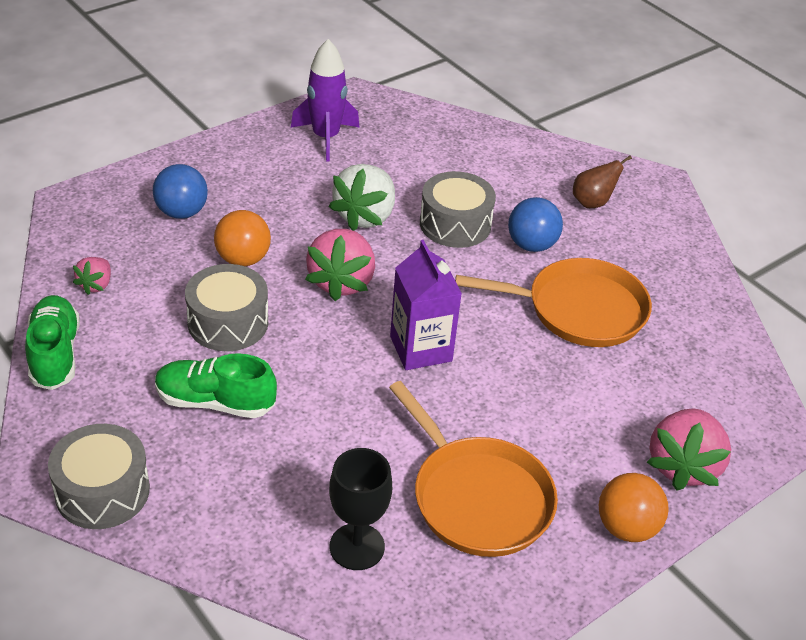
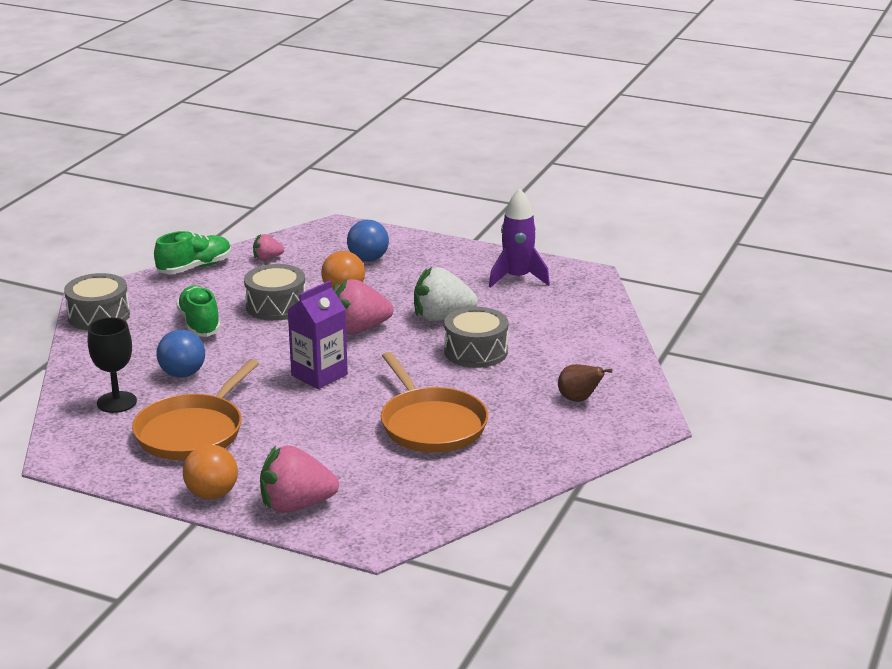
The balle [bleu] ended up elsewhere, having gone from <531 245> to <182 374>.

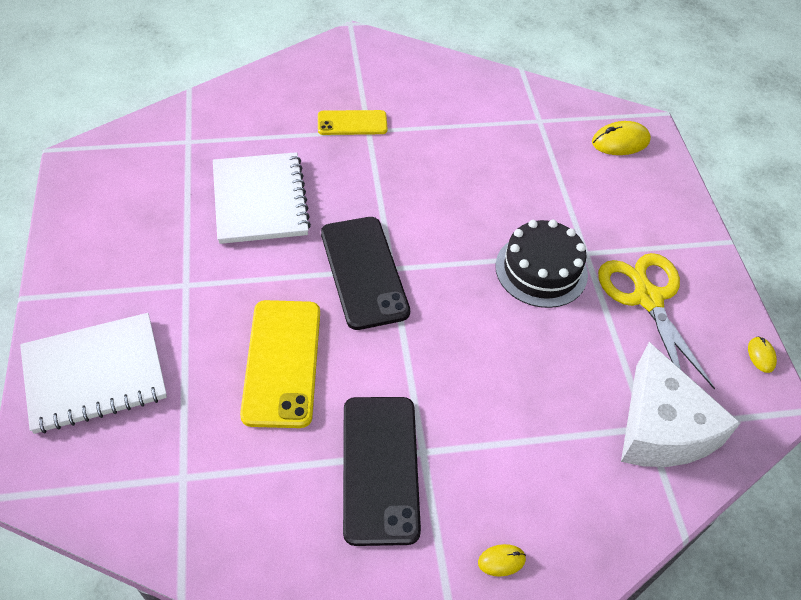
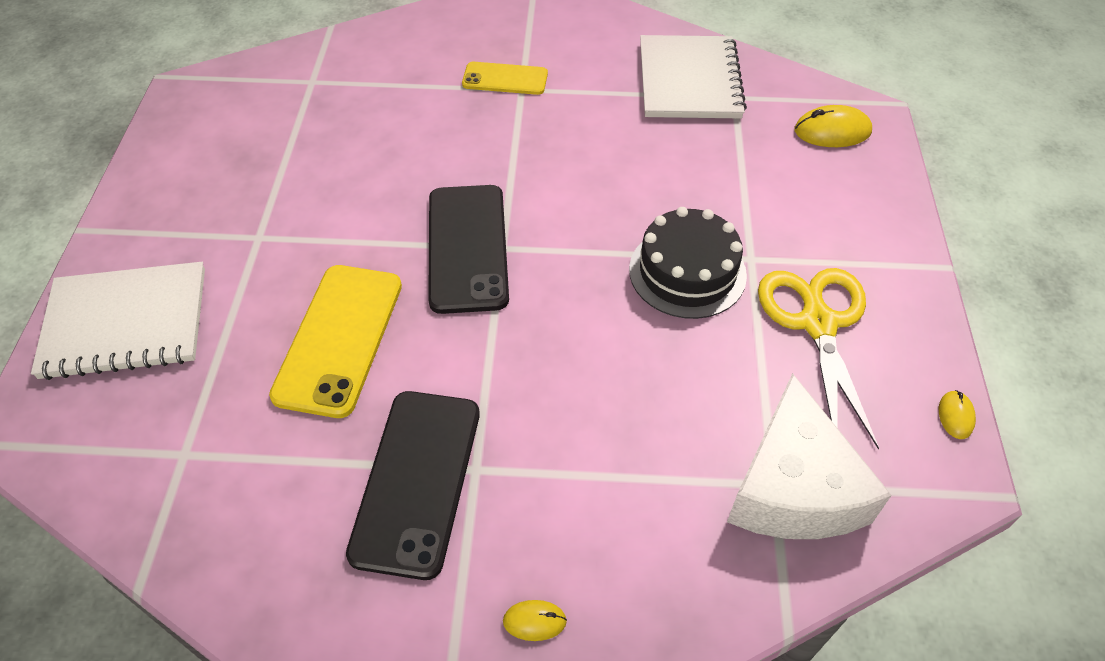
The carnet [blanc] ended up elsewhere, having gone from <260 200> to <689 80>.

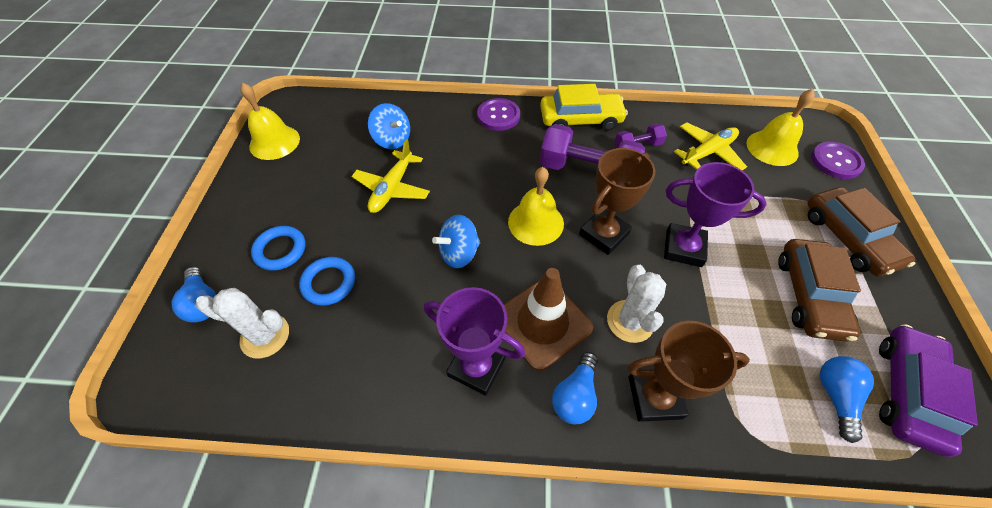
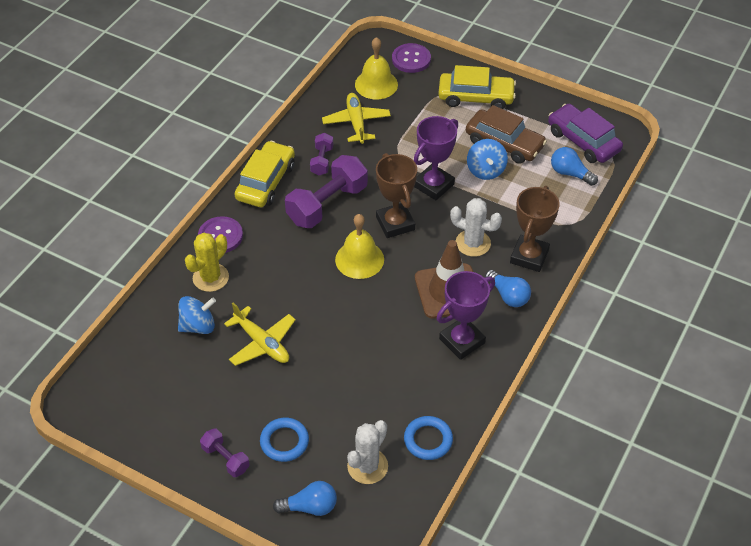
The second view lost the cloche [jaune] at <274 142>. What was the voiture [marron] at <848 238> turned into the voiture [jaune] at <476 97>. The toupie [bleu] ended up elsewhere, having gone from <459 253> to <485 170>. The anneau [bleu] ended up elsewhere, having gone from <329 283> to <428 440>. The second view gained the cactus [jaune] at <210 278>. The second view gained the haltère [violet] at <225 458>.

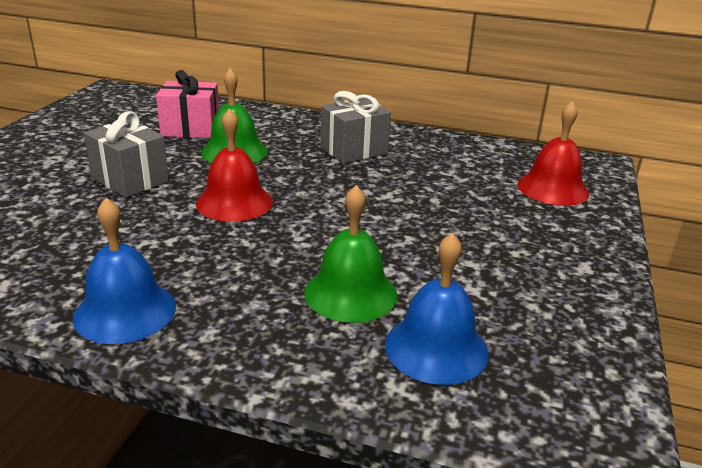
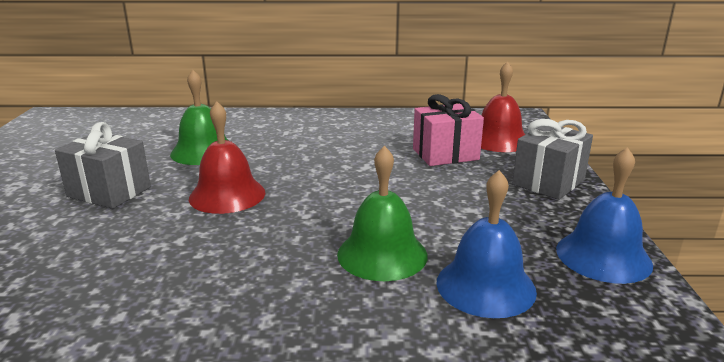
The cadeau [rose] ended up elsewhere, having gone from <191 129> to <445 154>. The cadeau [gris] ended up elsewhere, having gone from <354 150> to <548 182>. The cloche [bleu] ended up elsewhere, having gone from <125 311> to <603 256>.

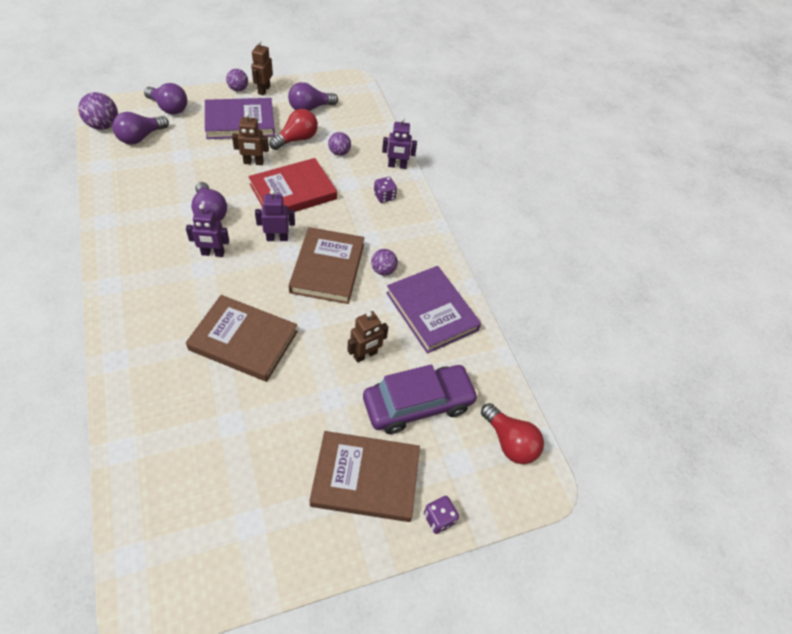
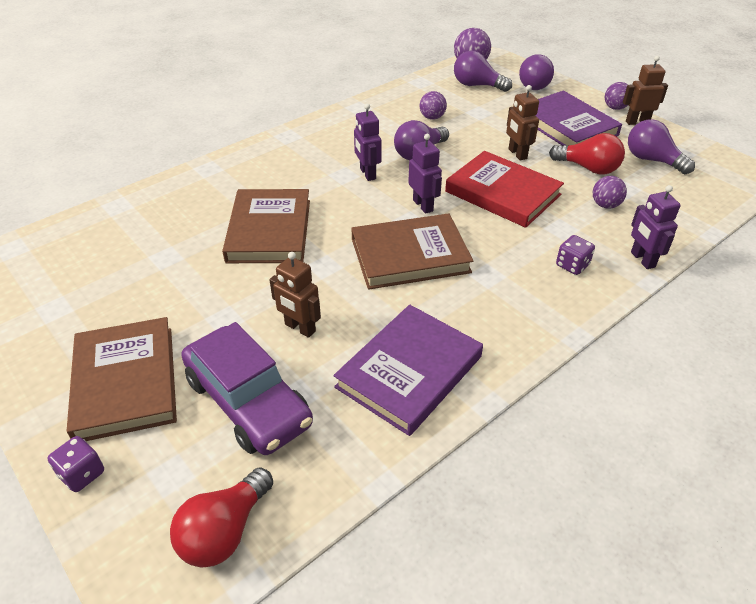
The balle [violet] ended up elsewhere, having gone from <383 270> to <432 117>.

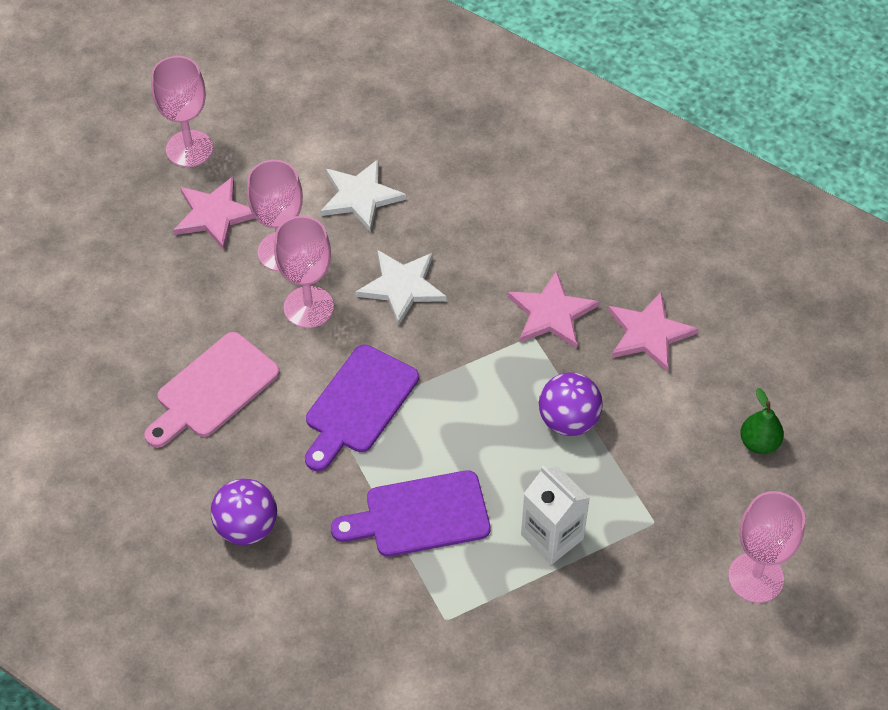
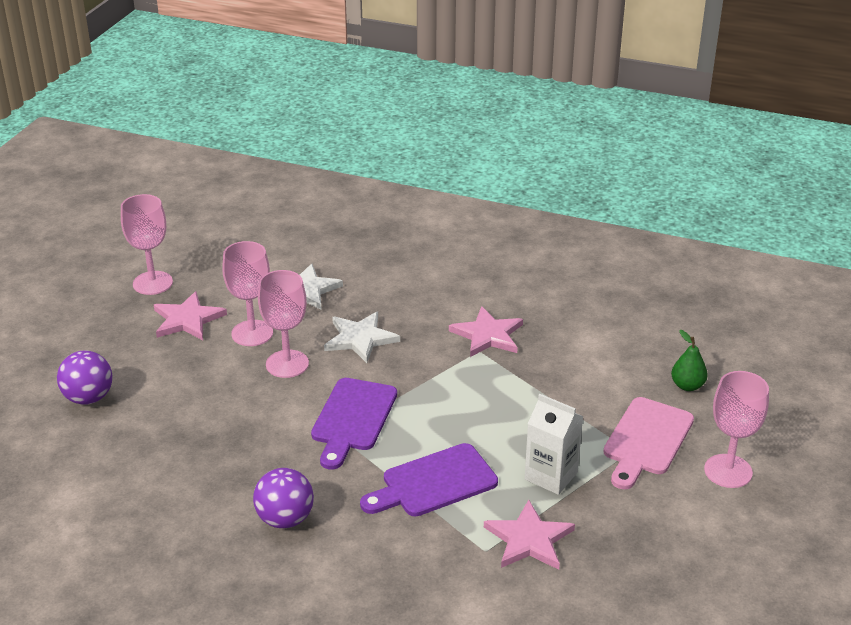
The étoile [rose] ended up elsewhere, having gone from <649 333> to <529 539>. The planche à découper [rose] ended up elsewhere, having gone from <213 390> to <646 440>. The balle [violet] ended up elsewhere, having gone from <568 420> to <88 398>.

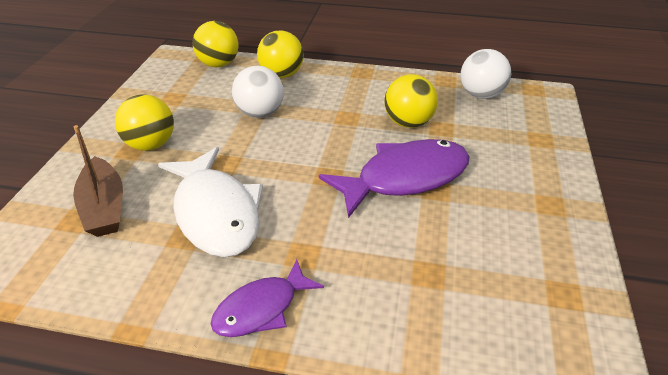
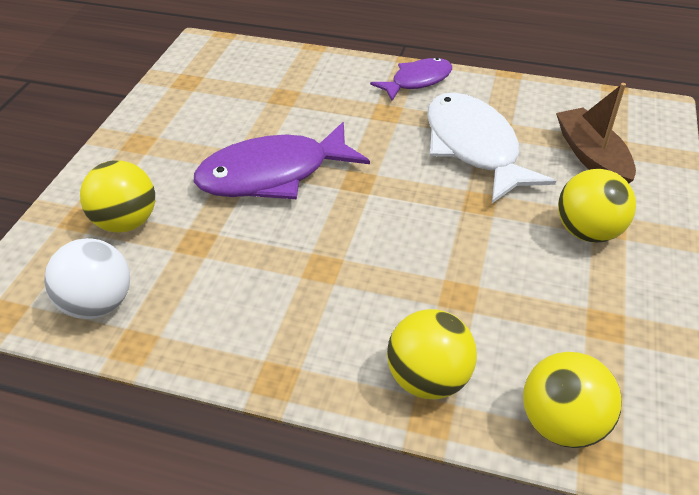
The second view lost the balle [blanc] at <260 113>. The balle [jaune] ended up elsewhere, having gone from <408 123> to <126 222>.

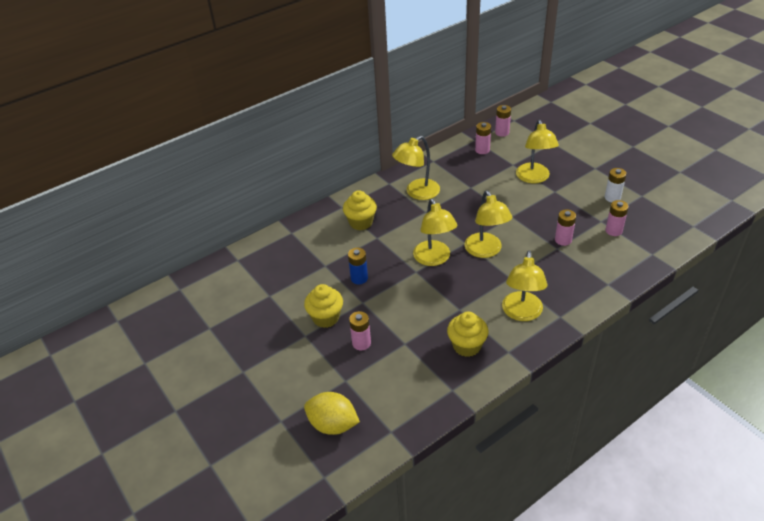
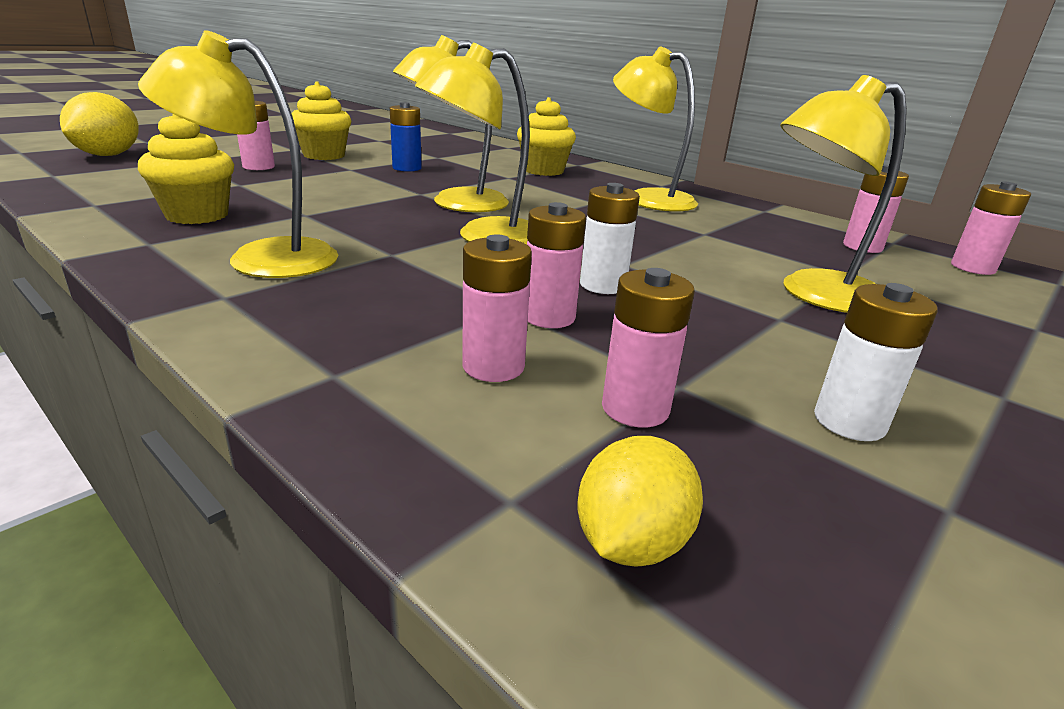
The second view gained the pile [blanc] at <603 285>. The second view gained the pile [rose] at <493 366>. The second view gained the citron [jaune] at <631 542>.

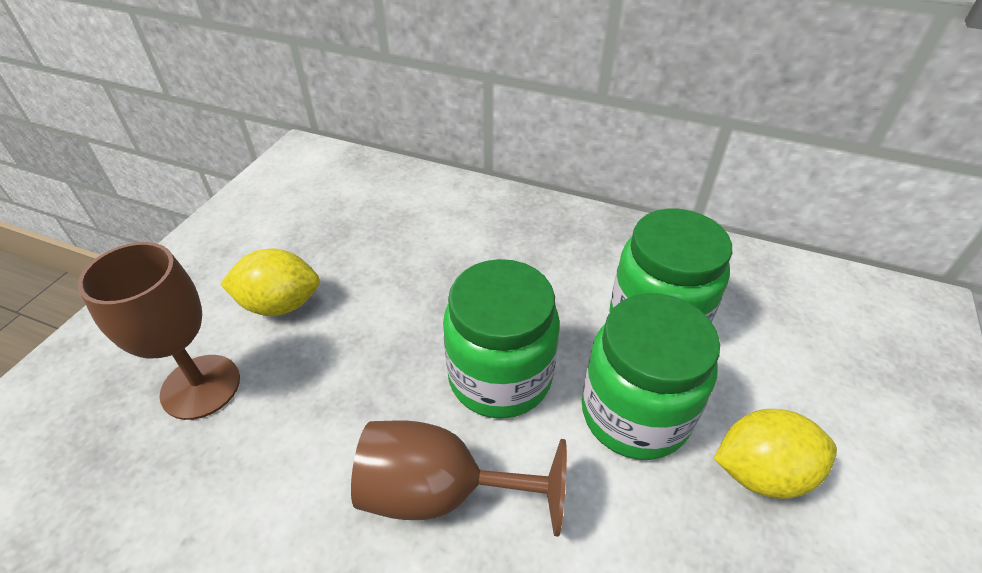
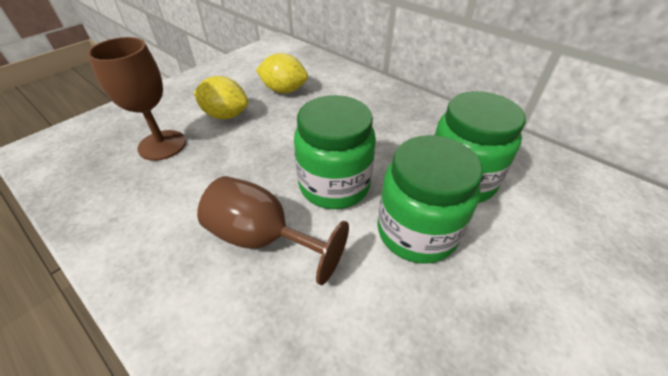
The citron [jaune] ended up elsewhere, having gone from <761 472> to <284 90>.

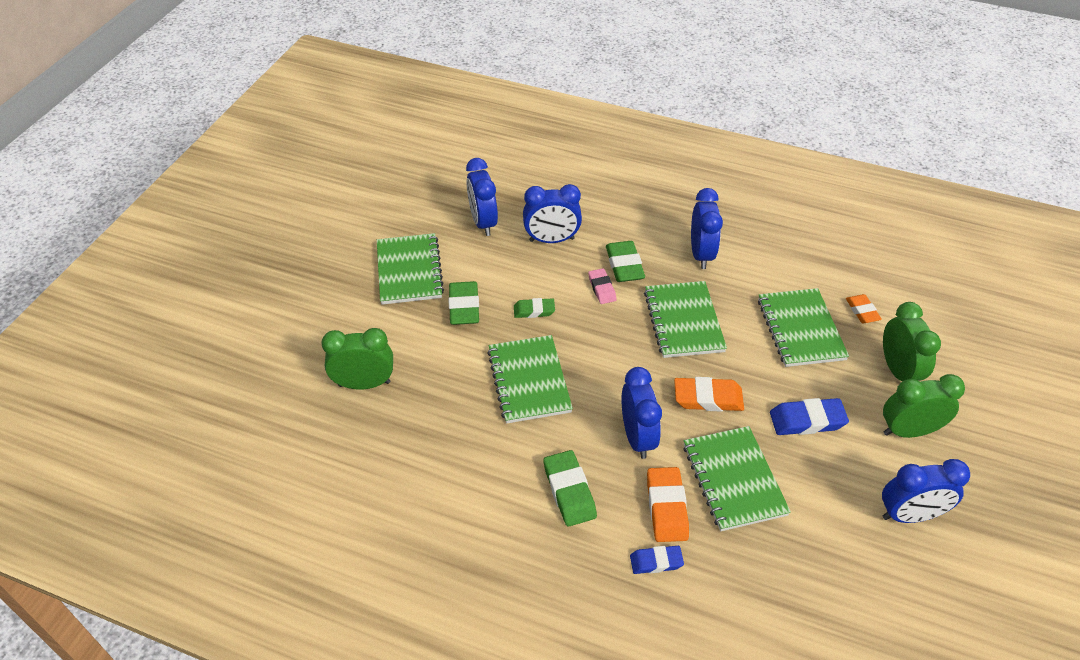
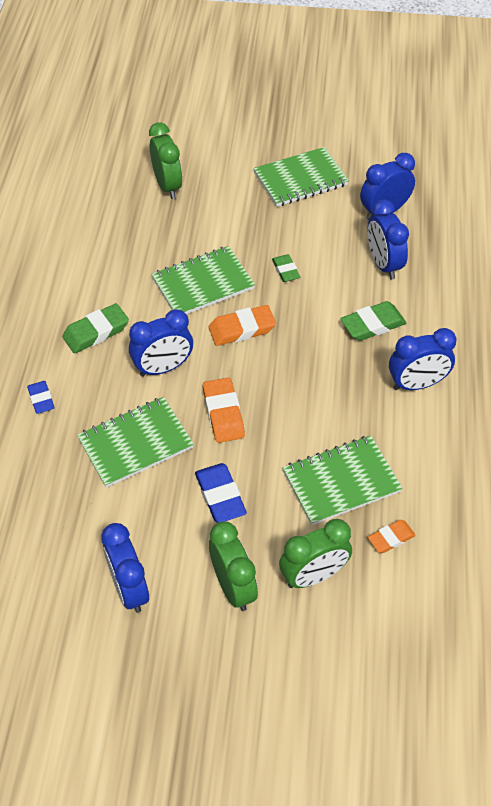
The second view lost the gomme [rose] at <602 288>. The second view lost the gomme [vert] at <464 307>. The second view lost the carnet [vert] at <683 321>. The gomme [orange] ended up elsewhere, having gone from <666 507> to <242 329>.

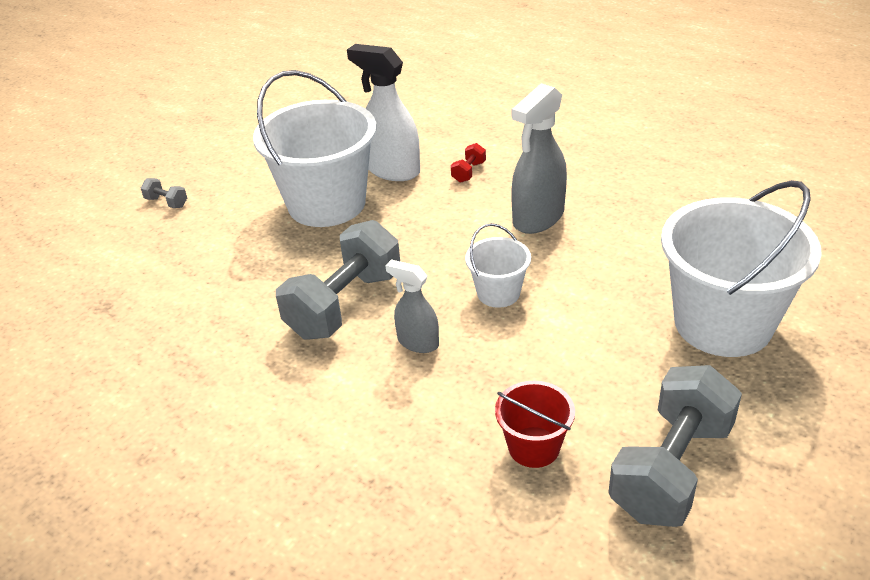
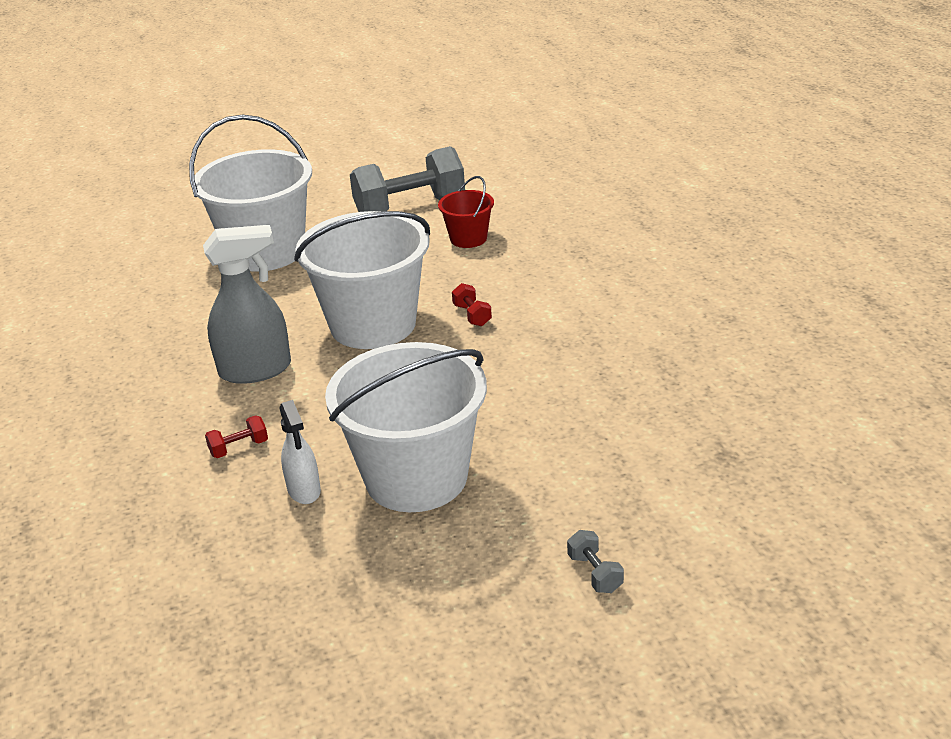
The size of the vaporisateur [blanc] at <392 170> changed by a factor of 0.59. The second view lost the haltère [gris] at <345 304>. The size of the seau [blanc] at <498 293> changed by a factor of 2.10. Where the vaporisateur [gris] stood at <417 342>, the haltère [rouge] came to stand at <472 315>.

